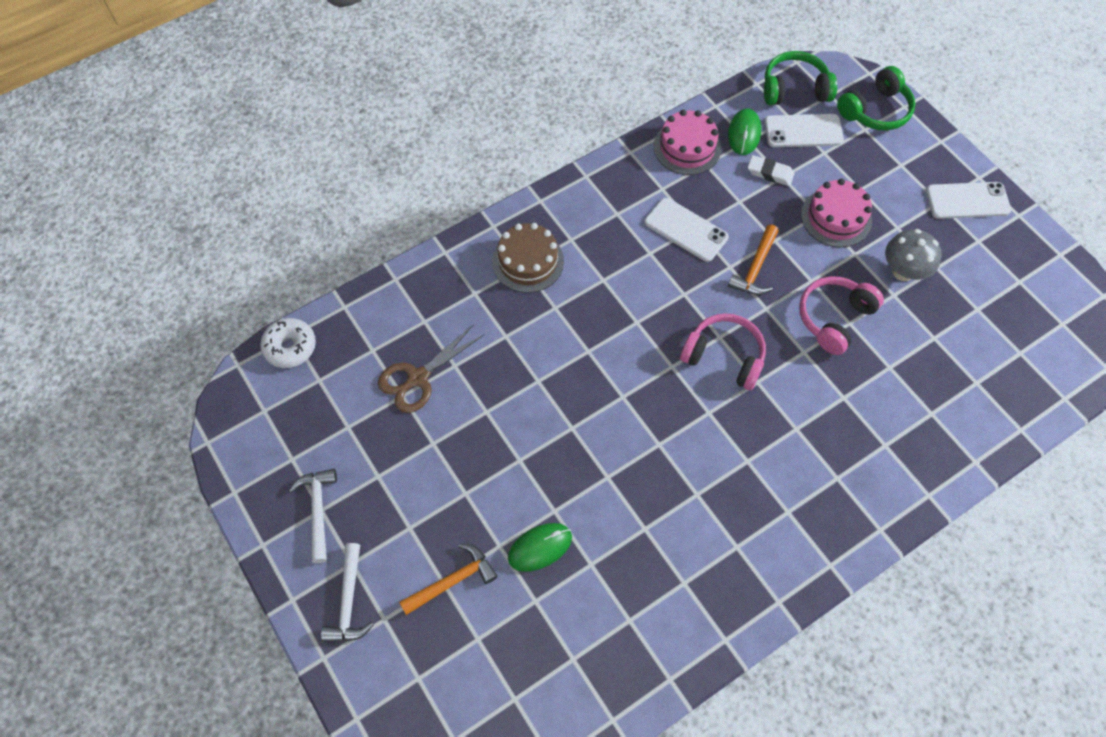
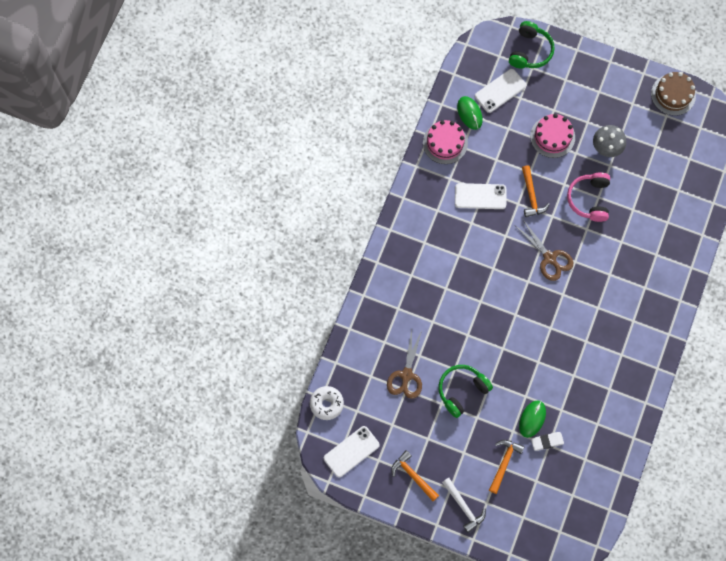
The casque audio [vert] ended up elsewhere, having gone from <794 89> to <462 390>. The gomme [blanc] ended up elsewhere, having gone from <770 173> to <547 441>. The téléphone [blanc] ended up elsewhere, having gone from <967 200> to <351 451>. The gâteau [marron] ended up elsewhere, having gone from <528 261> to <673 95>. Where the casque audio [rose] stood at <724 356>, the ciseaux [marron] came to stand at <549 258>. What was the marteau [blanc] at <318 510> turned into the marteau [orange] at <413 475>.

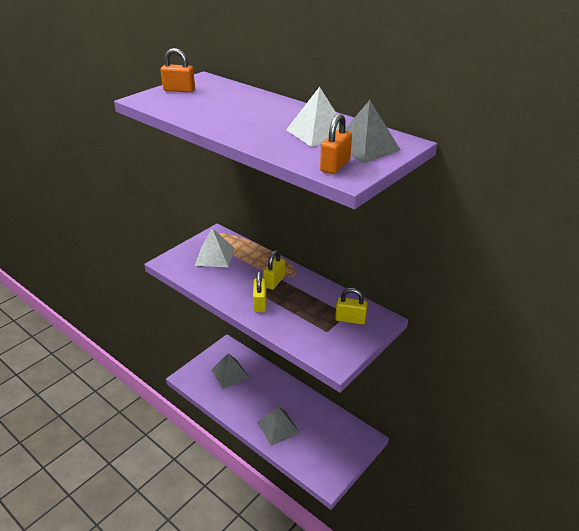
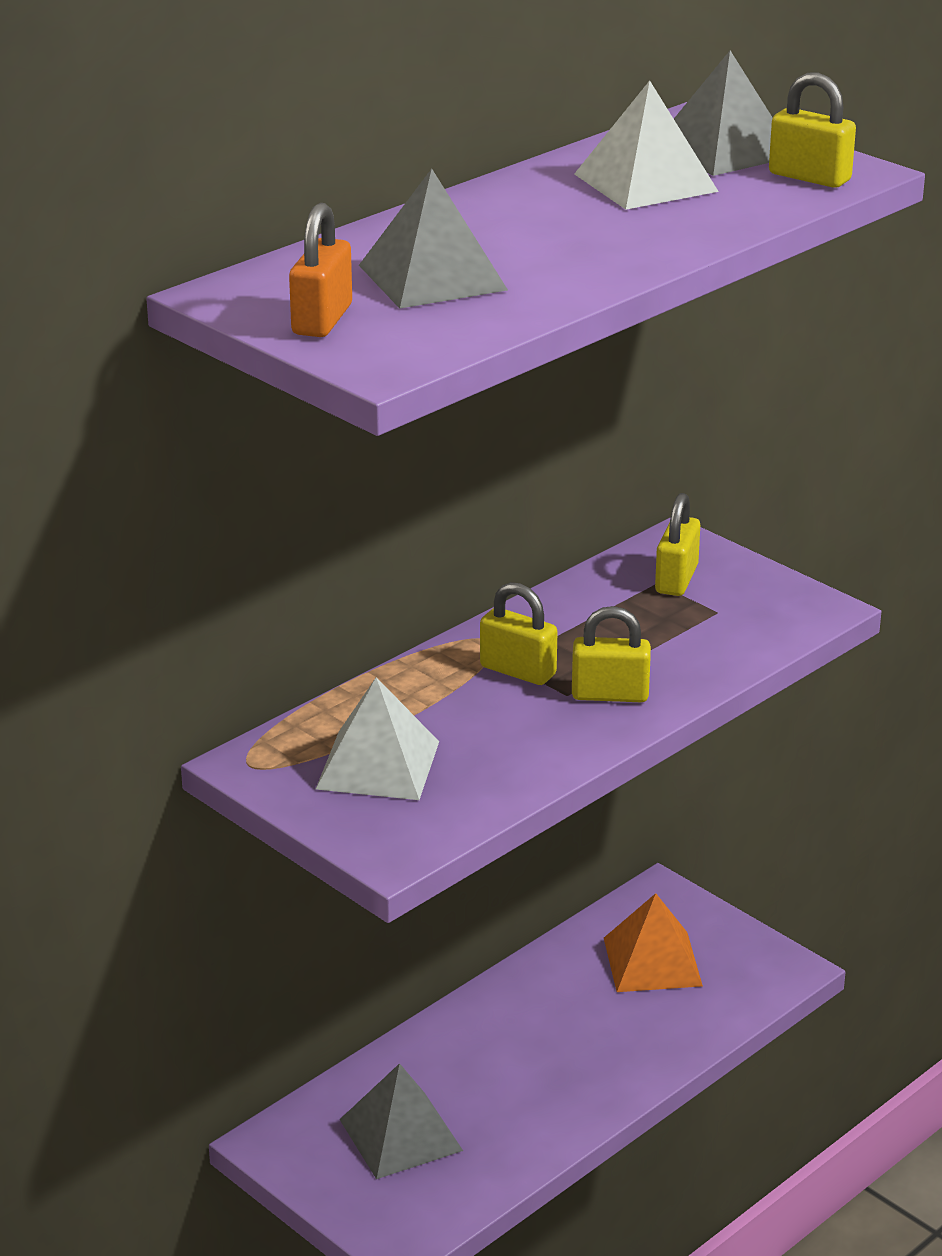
What was the cadenas [orange] at <335 166> turned into the cadenas [jaune] at <809 177>. The pyramide [gris] ended up elsewhere, having gone from <278 427> to <432 277>. The second view gained the pyramide [orange] at <652 961>.

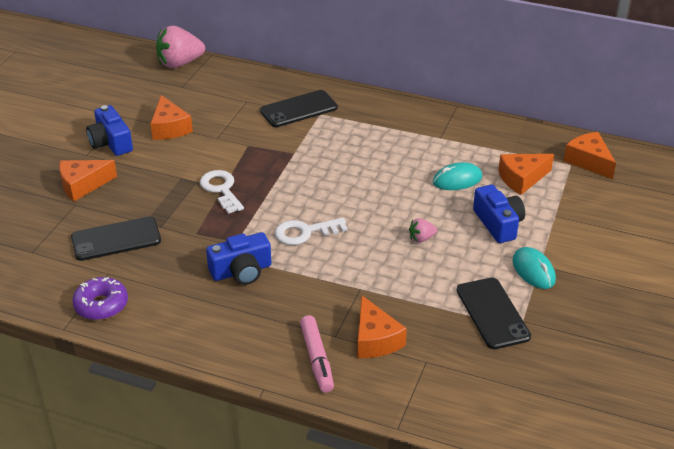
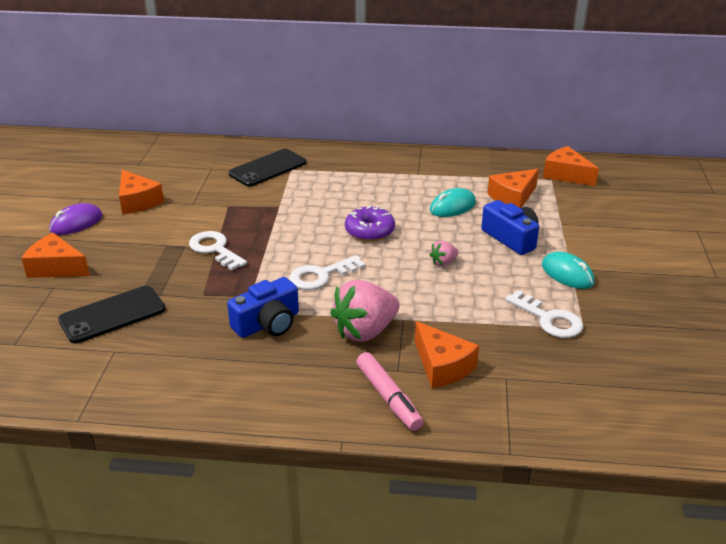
The fraise [rose] ended up elsewhere, having gone from <179 63> to <365 331>. Where the appareil photo [bleu] stood at <111 142>, the souris [violet] came to stand at <76 223>. The fromage [orange] at <83 185> ended up facing another way, 60 degrees clockwise from before. The beignet [violet] ended up elsewhere, having gone from <101 305> to <369 231>. Where the téléphone [noir] stood at <492 313>, the clé [blanc] came to stand at <549 319>.

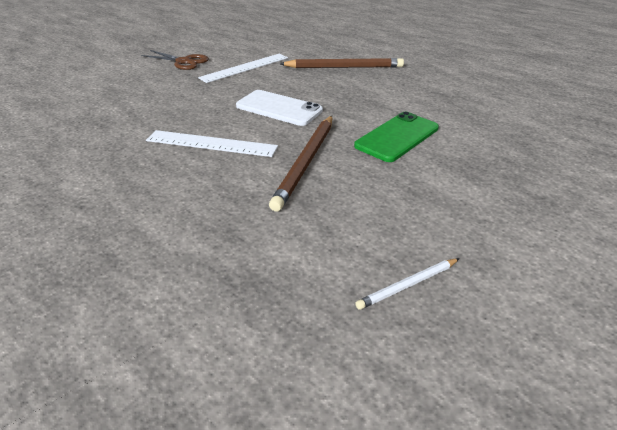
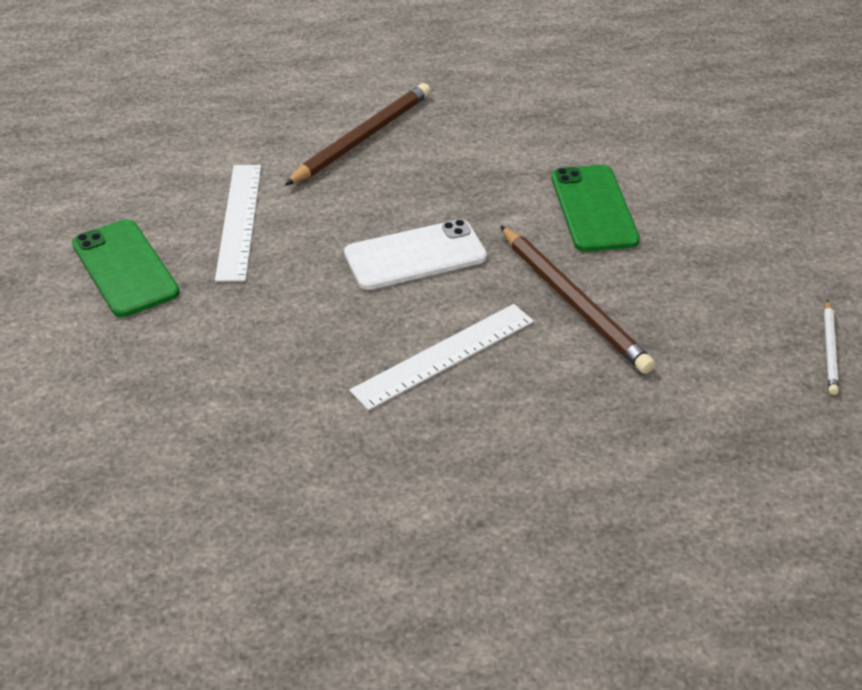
Where the ciseaux [marron] stood at <184 62>, the téléphone [vert] came to stand at <125 268>.

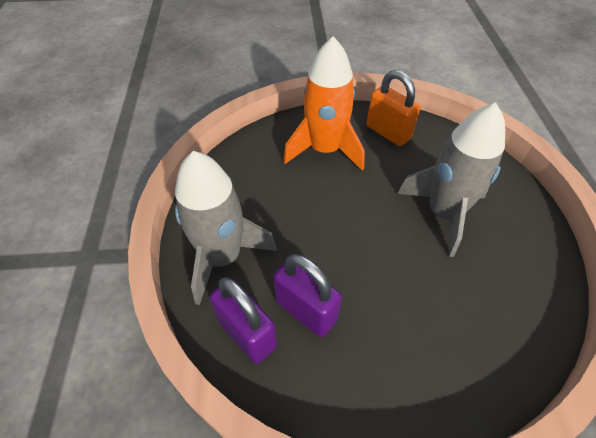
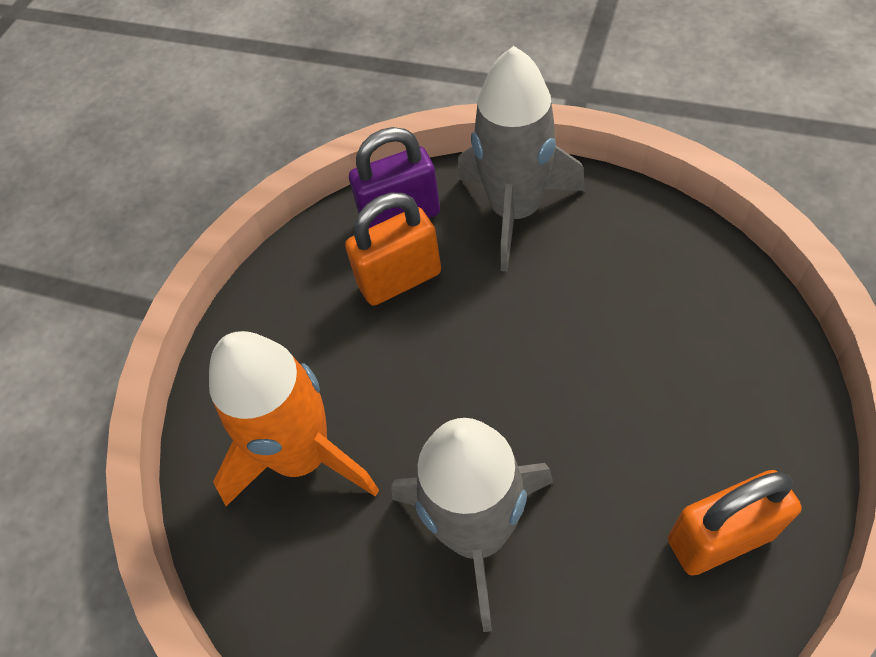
The fusée [orange] ended up elsewhere, having gone from <325 150> to <302 456>. What was the cadenas [violet] at <306 311> turned into the cadenas [orange] at <400 279>.

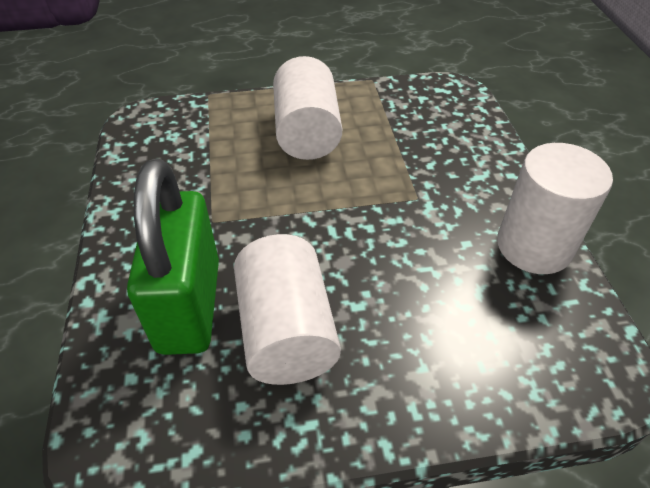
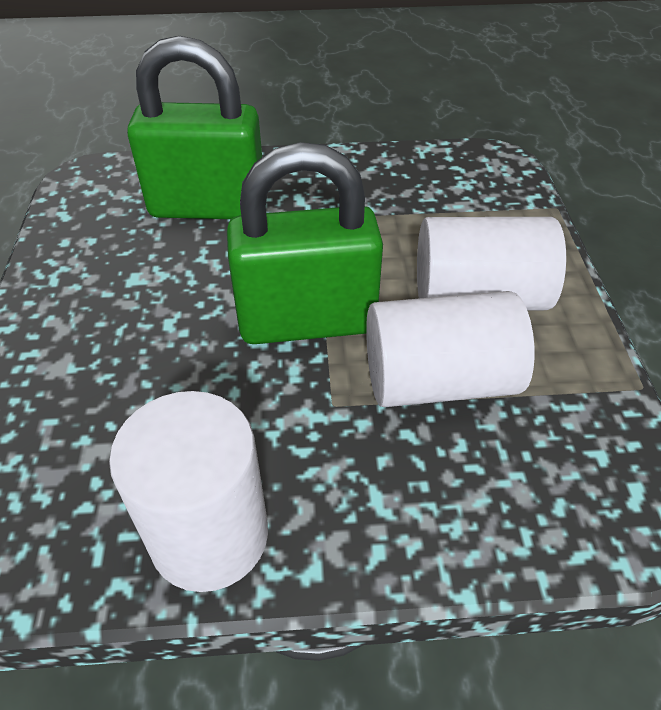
The cylindre [blanc] ended up elsewhere, having gone from <286 331> to <439 381>. The second view gained the cadenas [vert] at <307 321>.

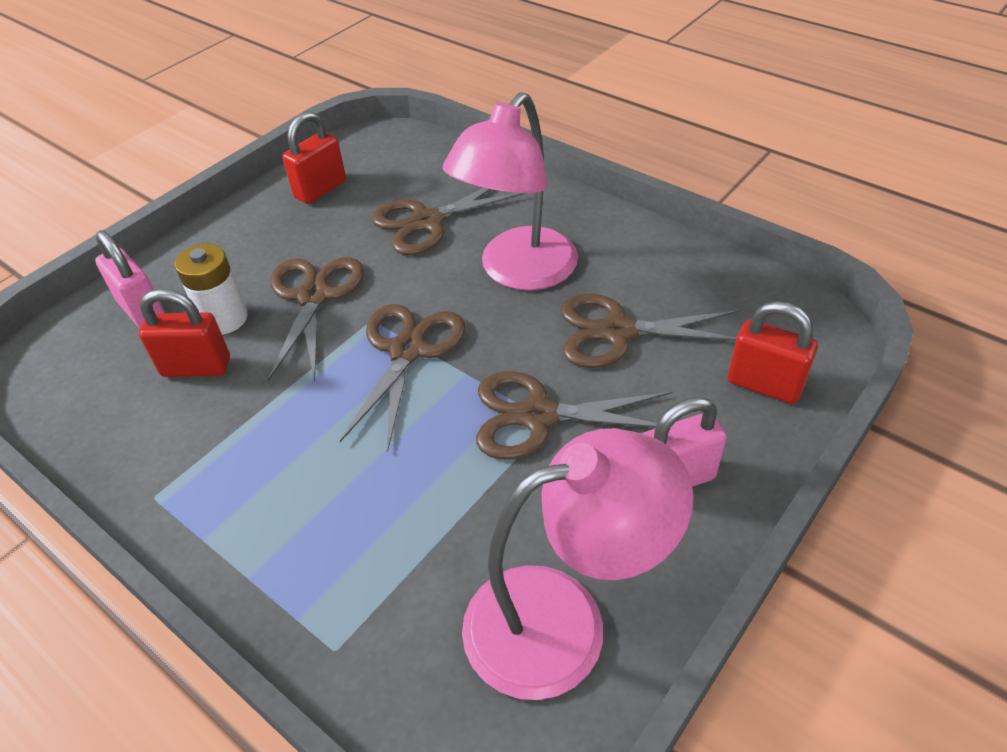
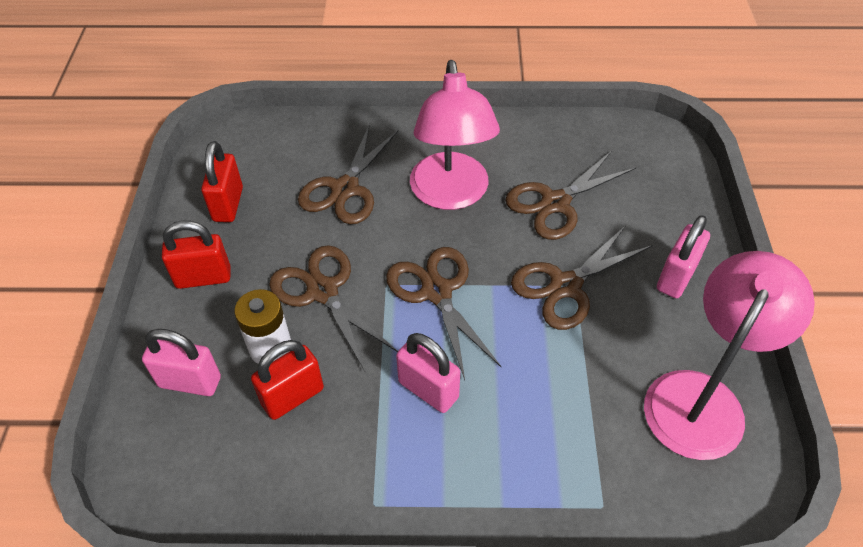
The cadenas [rouge] ended up elsewhere, having gone from <764 385> to <203 277>. The second view gained the cadenas [rose] at <428 390>.

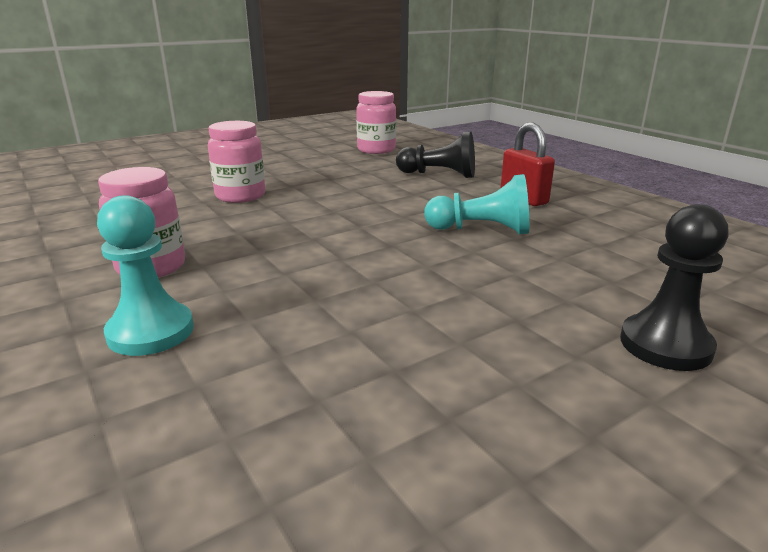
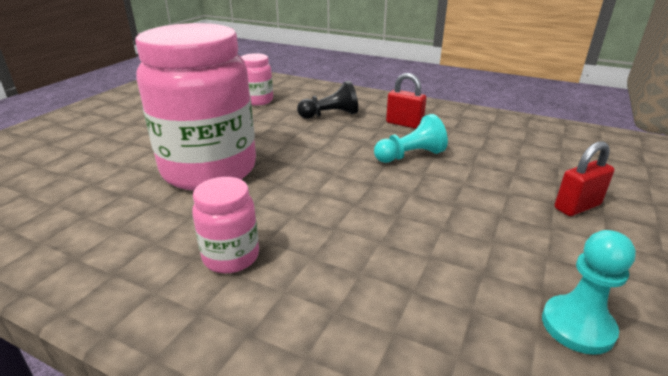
The size of the bocal [rose] at <240 196> changed by a factor of 2.23. The pion [turquoise] ended up elsewhere, having gone from <151 332> to <577 326>. Where the pion [noir] stood at <665 345>, the cadenas [rouge] came to stand at <577 206>.

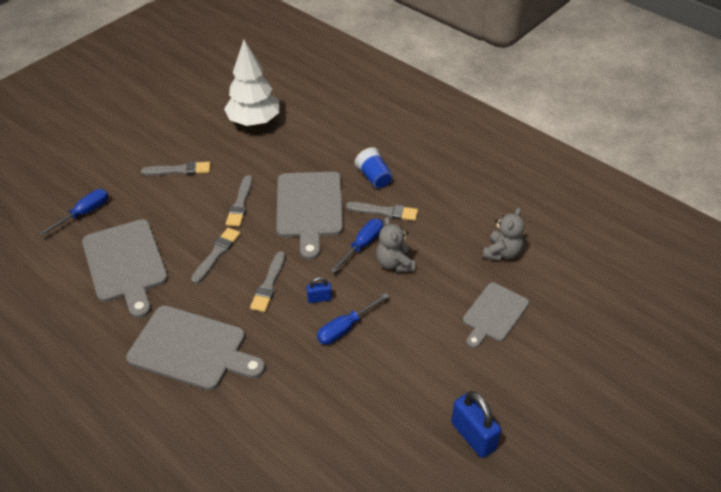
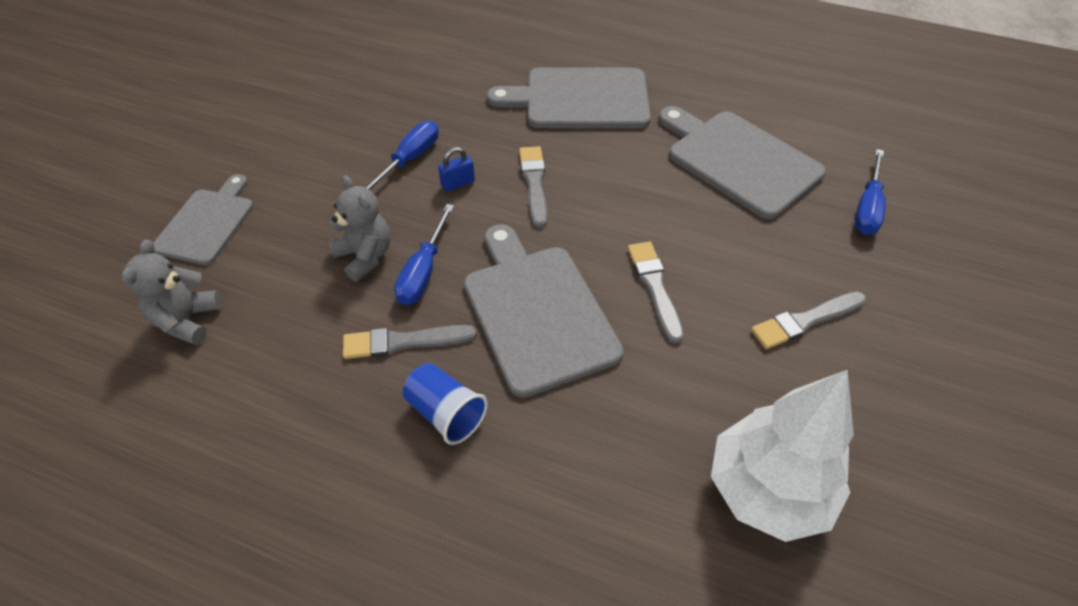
The second view lost the pinceau [gris] at <216 254>. The second view lost the cadenas [bleu] at <473 436>.

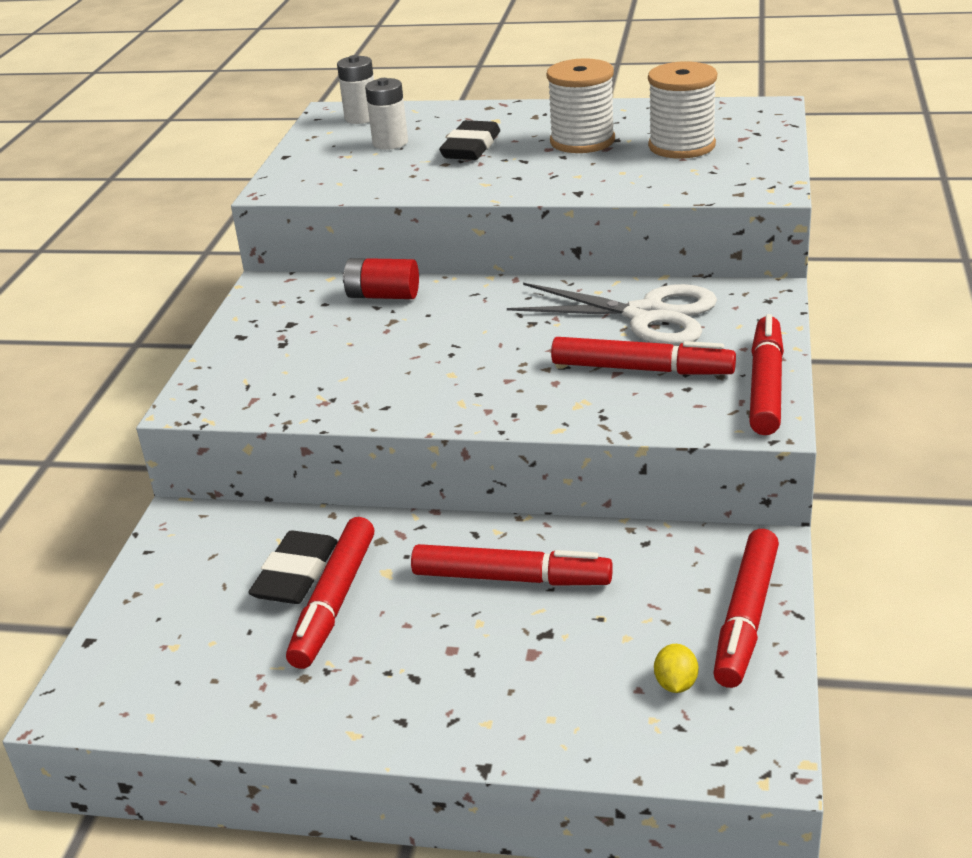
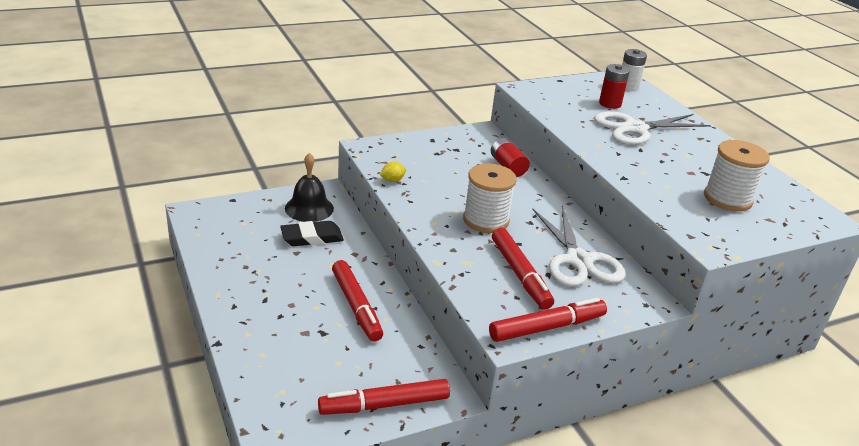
The bobine [blanc] ended up elsewhere, having gone from <582 141> to <486 220>. What was the pile [blanc] at <390 143> turned into the pile [rouge] at <610 104>. Where the gomme [noir] stood at <471 147>, the ciseaux [blanc] came to stand at <635 128>. The second view lost the feutre [rouge] at <335 601>. The citron [jaune] ended up elsewhere, having gone from <675 684> to <392 180>. The second view gained the cloche [noir] at <309 208>.

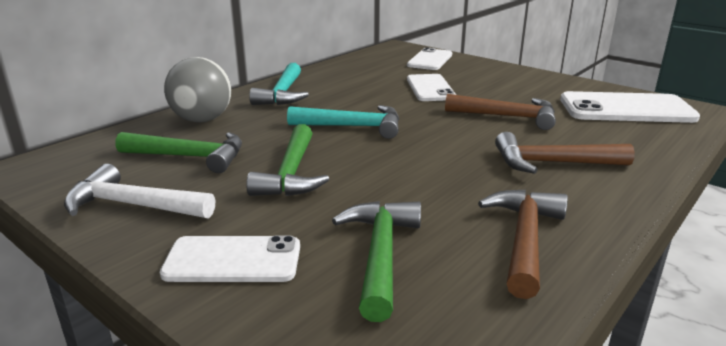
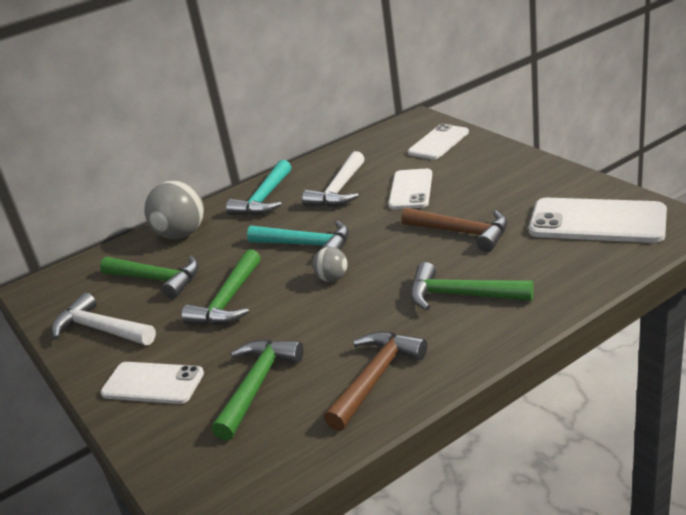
What was the marteau [marron] at <551 163> turned into the marteau [vert] at <460 295>. The second view gained the marteau [blanc] at <339 190>. The second view gained the balle [gris] at <332 278>.

